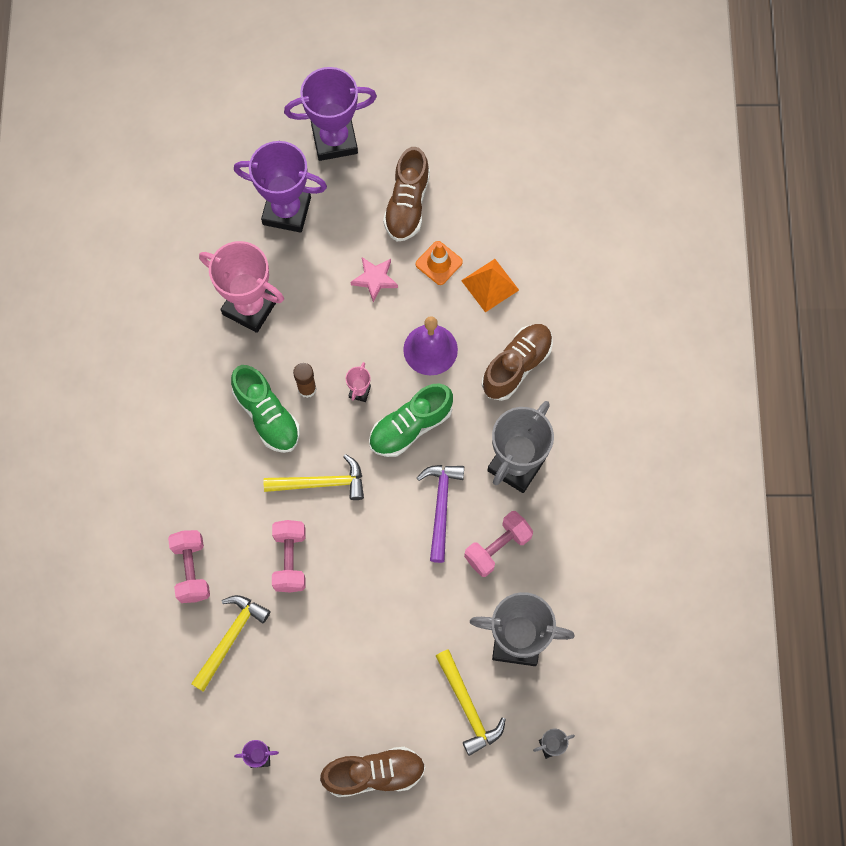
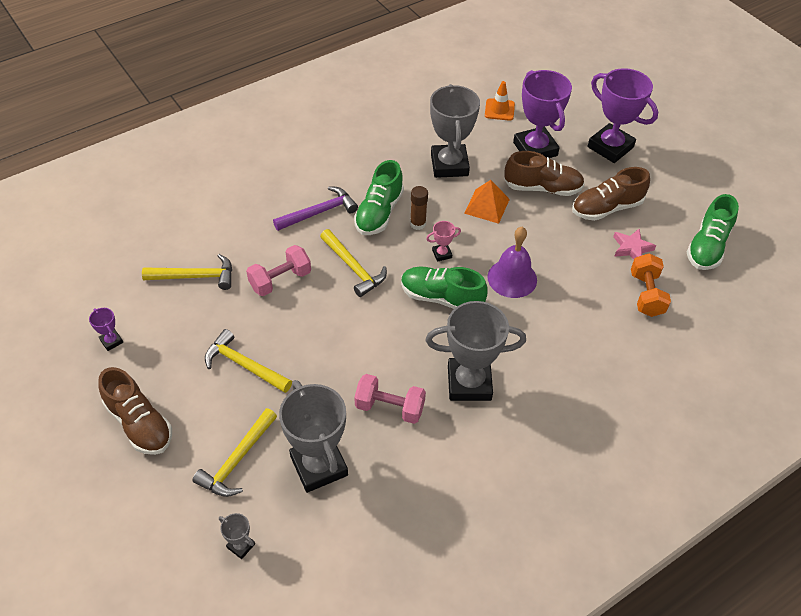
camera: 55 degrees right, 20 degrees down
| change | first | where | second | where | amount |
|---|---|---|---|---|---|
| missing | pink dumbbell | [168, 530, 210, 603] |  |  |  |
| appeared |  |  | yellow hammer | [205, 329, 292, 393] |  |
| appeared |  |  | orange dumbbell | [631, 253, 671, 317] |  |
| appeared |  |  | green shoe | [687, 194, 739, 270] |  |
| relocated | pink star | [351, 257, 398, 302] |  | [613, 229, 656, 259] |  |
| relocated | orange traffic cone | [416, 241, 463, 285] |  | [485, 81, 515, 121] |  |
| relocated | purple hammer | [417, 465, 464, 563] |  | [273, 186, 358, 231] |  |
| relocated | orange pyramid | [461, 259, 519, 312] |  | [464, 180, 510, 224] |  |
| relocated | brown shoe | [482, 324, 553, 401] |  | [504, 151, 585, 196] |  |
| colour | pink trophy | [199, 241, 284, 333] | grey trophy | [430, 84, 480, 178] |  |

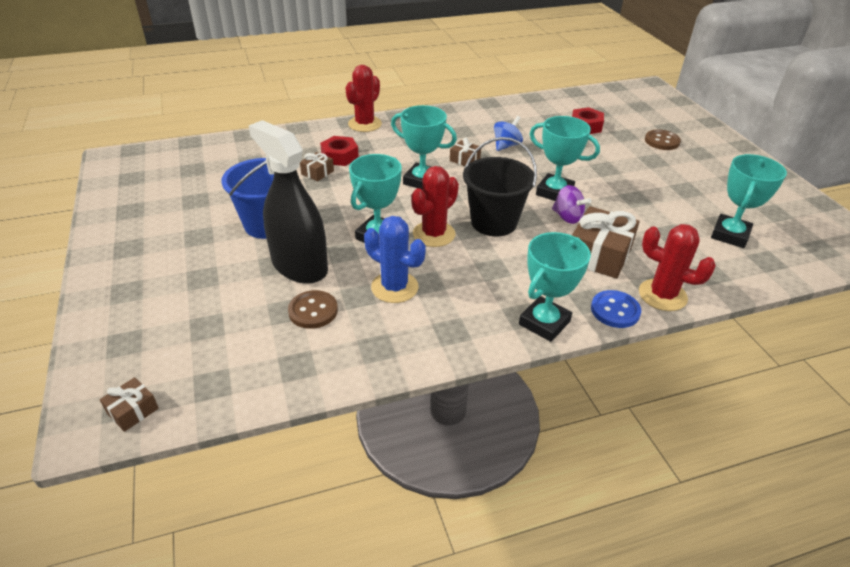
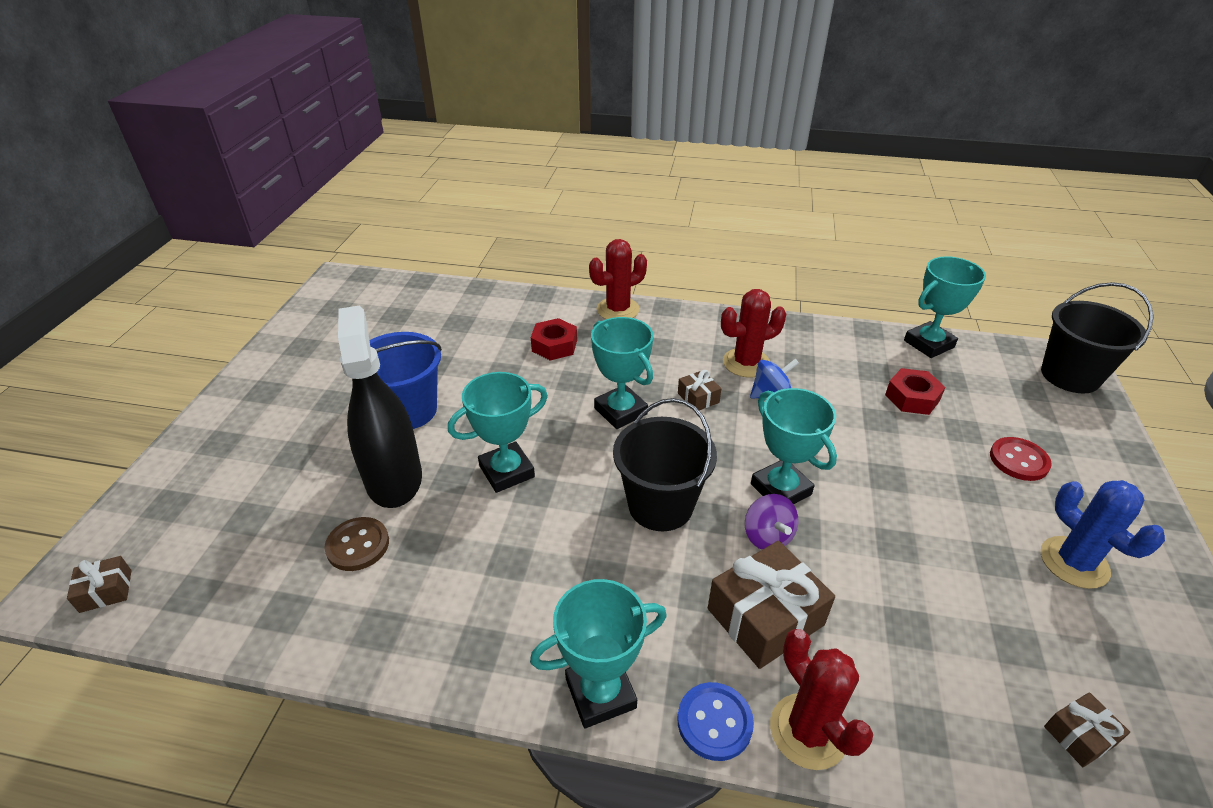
camera: 30 degrees right, 0 degrees up
| change | first | where | second | where | amount |
|---|---|---|---|---|---|
| appeared |  |  | black bucket | [1041, 282, 1154, 393] |  |
| relocated | brown gift | [300, 152, 334, 181] |  | [1044, 692, 1130, 767] |  |
| relocated | blue cactus | [364, 216, 425, 303] |  | [1041, 480, 1165, 589] |  |
| relocated | red cactus | [411, 166, 459, 247] |  | [721, 289, 786, 378] |  |
| relocated | turquoise trophy | [711, 154, 787, 248] |  | [904, 256, 986, 358] |  |
| colour | brown button | [645, 129, 681, 150] | red button | [990, 437, 1052, 481] |  |

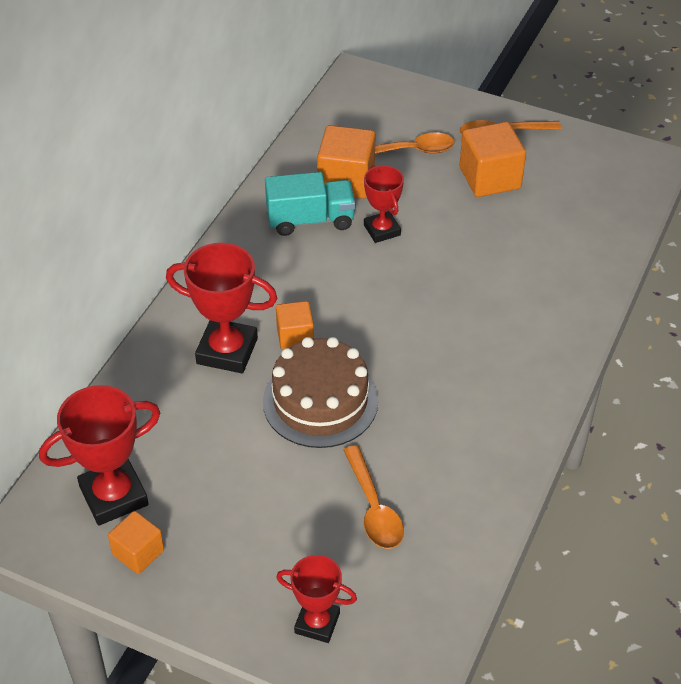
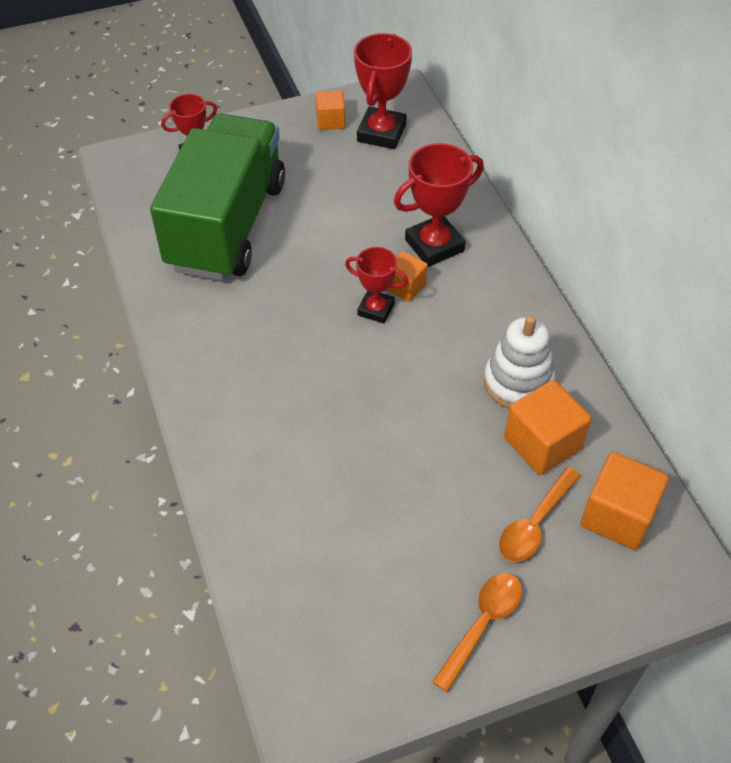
camera: 135 degrees right, 5 degrees up
| change | first | where | second | where | amount |
|---|---|---|---|---|---|
| missing | brown cake | [263, 337, 378, 448] |  |  |  |
| relocated | red trophy | [364, 166, 404, 243] |  | [345, 247, 408, 324] |  |
| relocated | orange cube | [460, 122, 526, 197] |  | [580, 452, 669, 550] |  |
| exchanged | turquoise truck | [265, 172, 355, 236] | white stacking toy | [484, 315, 555, 409] |  |
| exchanged | orange spoon | [343, 445, 404, 549] | green truck | [150, 114, 285, 281] |  |

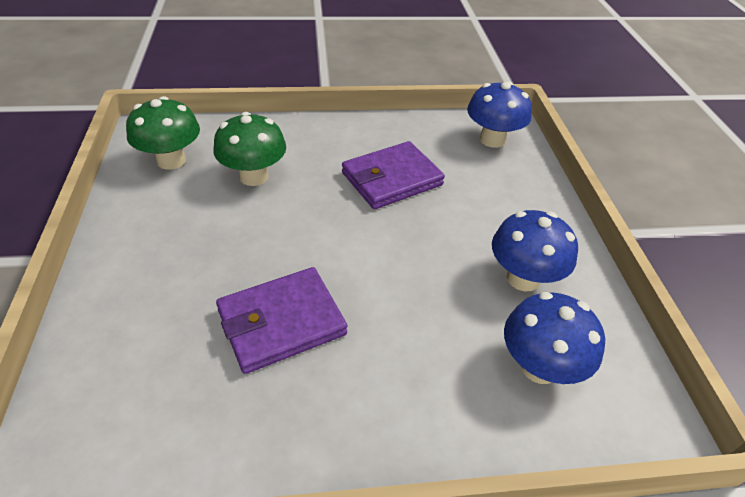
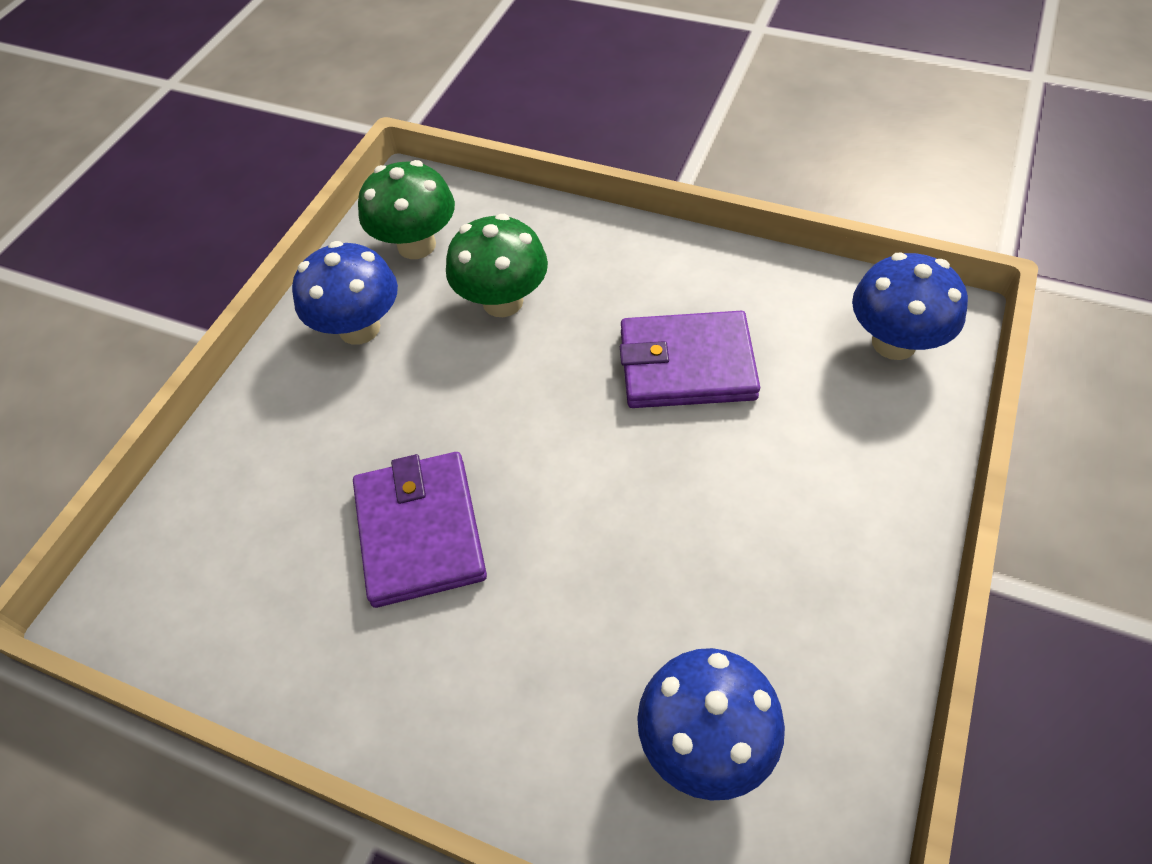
camera: 35 degrees right, 10 degrees up
| change | first | where | second | where | amount |
|---|---|---|---|---|---|
| relocated | blue mushroom | [492, 210, 578, 291] |  | [292, 241, 398, 345] |  |
| spun | purple wallet | [216, 267, 347, 374] |  | [353, 452, 487, 608] | 75 degrees clockwise |

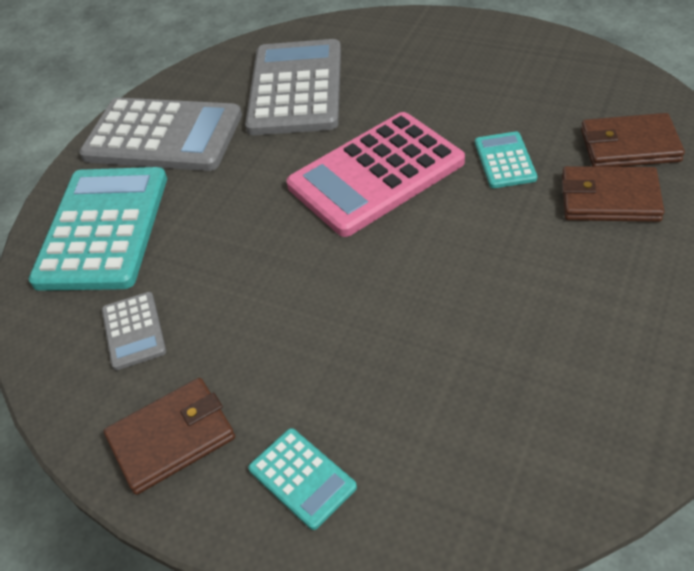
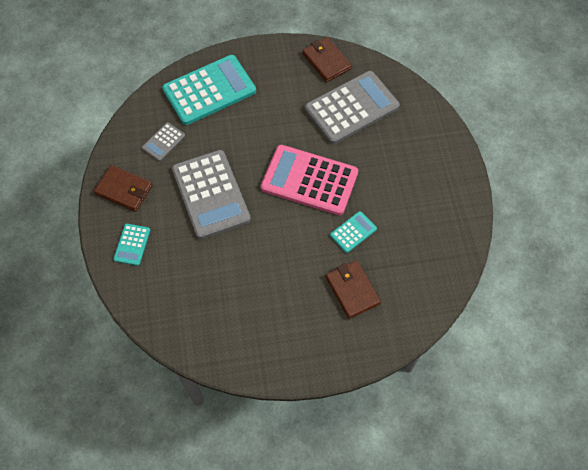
camera: 50 degrees right, 15 degrees up
| change | first | where | second | where | amount |
|---|---|---|---|---|---|
| relocated | grey calculator | [79, 98, 242, 171] |  | [172, 150, 251, 239] |  |
| relocated | brown wallet | [581, 113, 685, 167] |  | [302, 37, 352, 82] |  |

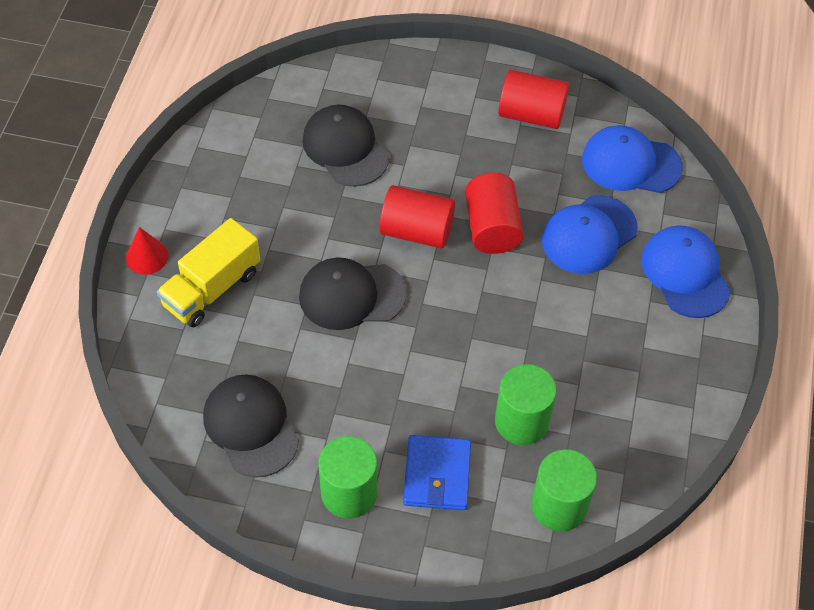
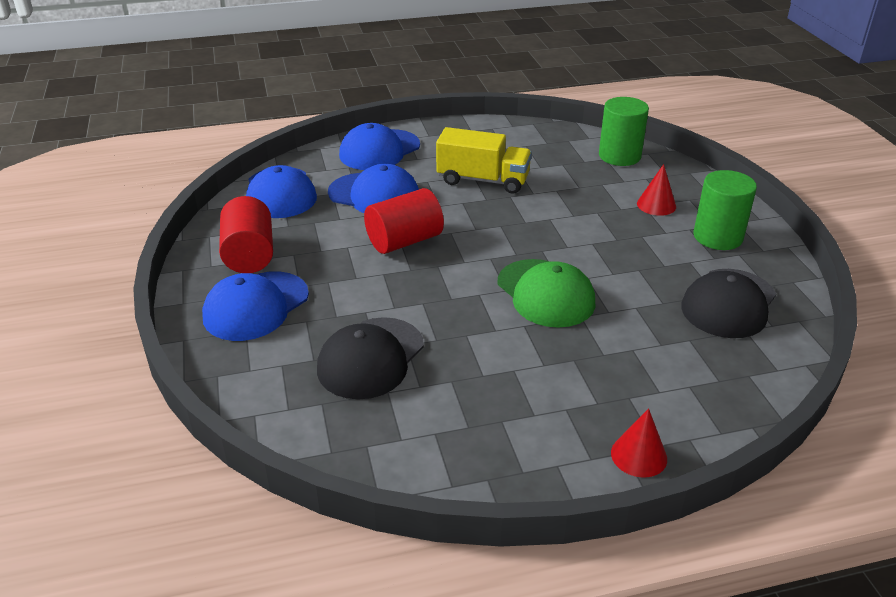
camera: 115 degrees left, 20 degrees down
| change | first | where | second | where | amount |
|---|---|---|---|---|---|
| missing | red cylinder | [379, 185, 455, 248] |  |  |  |
| missing | green cylinder | [495, 364, 557, 445] |  |  |  |
| appeared |  |  | blue cap | [202, 271, 309, 341] |  |
| relocated | yellow truck | [157, 218, 260, 327] |  | [436, 127, 532, 194] |  |
| exchanged | blue wallet | [403, 435, 471, 510] | red cone | [637, 164, 676, 216] |  |
| colour | black cap | [299, 257, 407, 330] | green cap | [497, 259, 595, 328] |  |

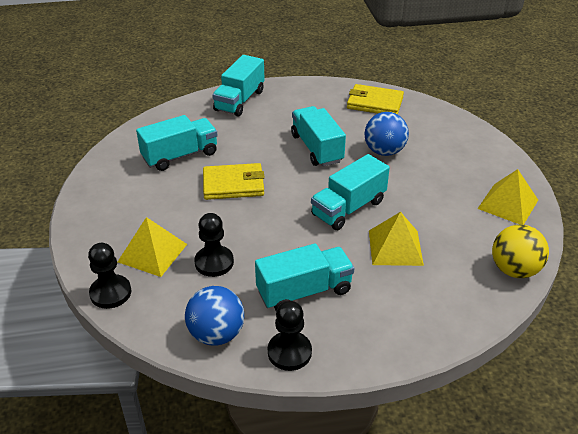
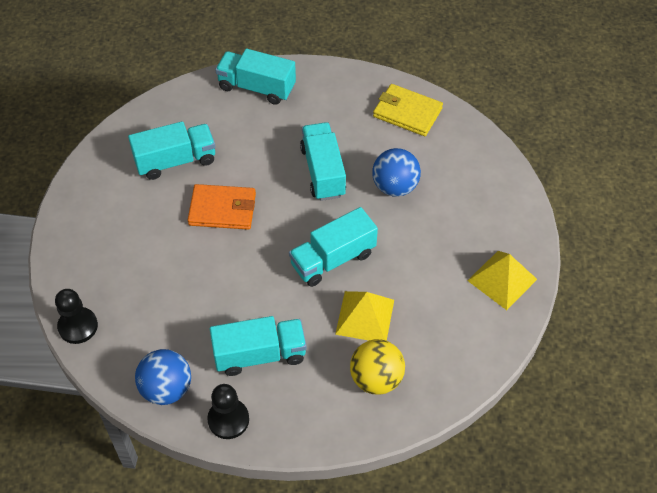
camera: 10 degrees right, 15 degrees up
| change | first | where | second | where | amount |
|---|---|---|---|---|---|
| missing | yellow pyramid | [118, 217, 187, 277] |  |  |  |
| missing | black pawn | [194, 213, 234, 277] |  |  |  |
| relocated | yellow ball | [492, 225, 549, 278] |  | [350, 339, 405, 395] |  |
| colour | yellow wallet | [203, 163, 265, 200] | orange wallet | [188, 184, 256, 230] |  |
| spun | turquoise truck | [212, 55, 265, 117] |  | [215, 49, 296, 105] | 75 degrees clockwise |

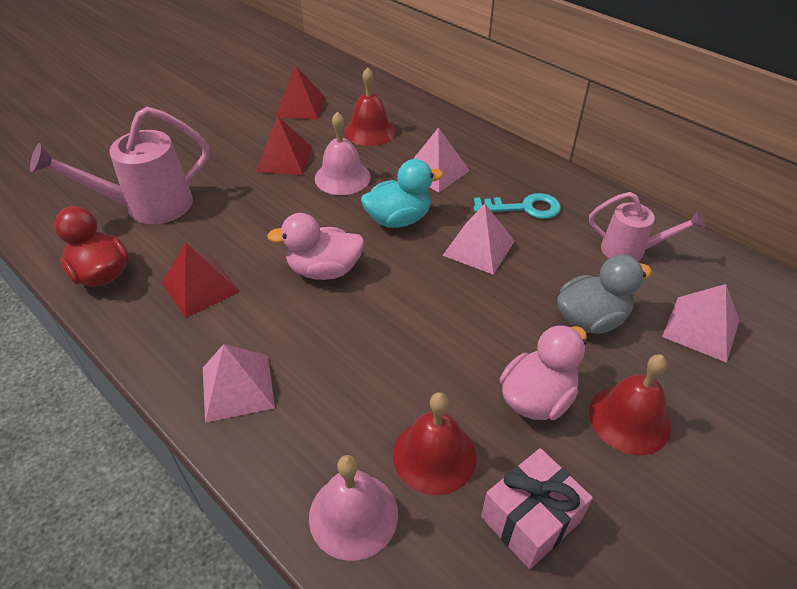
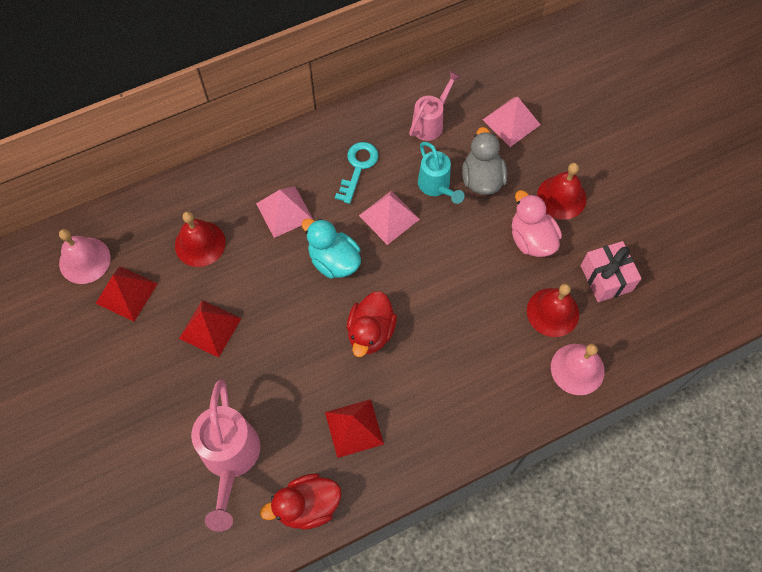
camera: 70 degrees left, 20 degrees up
| change | first | where | second | where | amount |
|---|---|---|---|---|---|
| missing | pink pyramid | [203, 344, 275, 423] |  |  |  |
| appeared |  |  | turquoise watering can | [418, 142, 465, 204] |  |
| relocated | pink bell | [315, 112, 371, 195] |  | [59, 229, 111, 284] |  |
| colour | pink duck | [267, 213, 365, 280] | red duck | [347, 291, 397, 357] |  |
| spun | turquoise duck | [361, 159, 443, 228] |  | [301, 218, 361, 279] | 45 degrees counterclockwise |

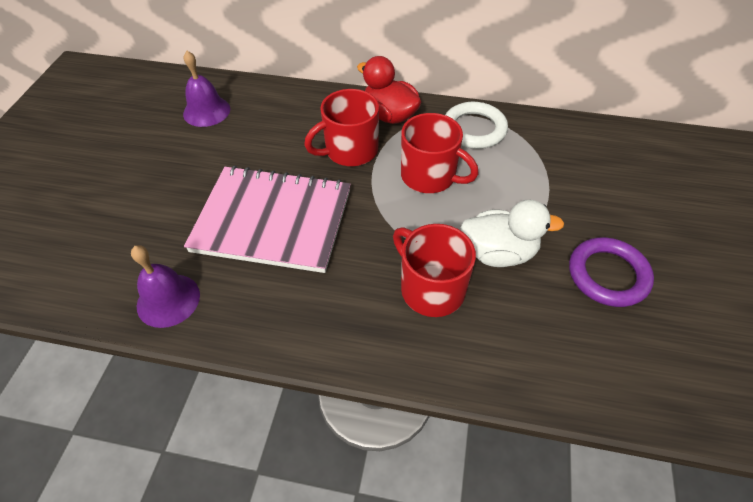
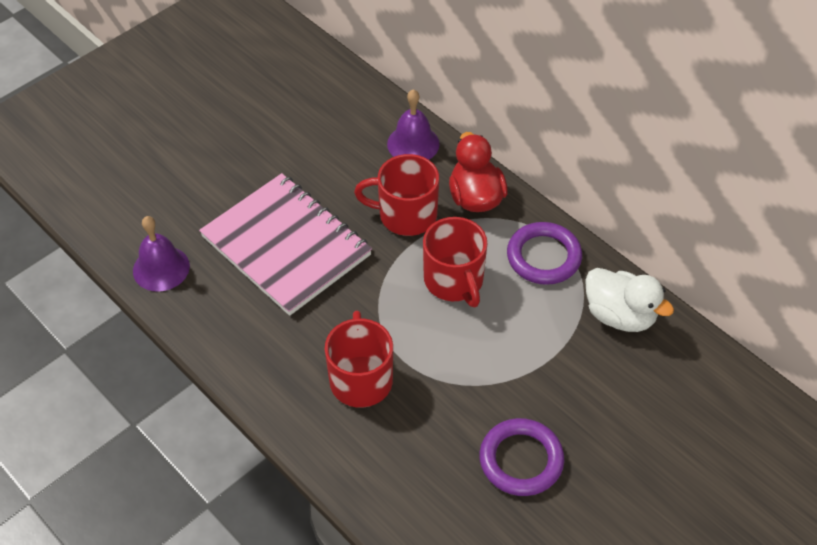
camera: 35 degrees right, 0 degrees up
| change | first | where | second | where | amount |
|---|---|---|---|---|---|
| relocated | purple bell | [183, 51, 230, 127] |  | [387, 89, 440, 160] |  |
| relocated | white duck | [461, 200, 564, 267] |  | [585, 268, 674, 332] |  |
| colour | white ring | [446, 102, 508, 149] | purple ring | [507, 222, 582, 285] |  |

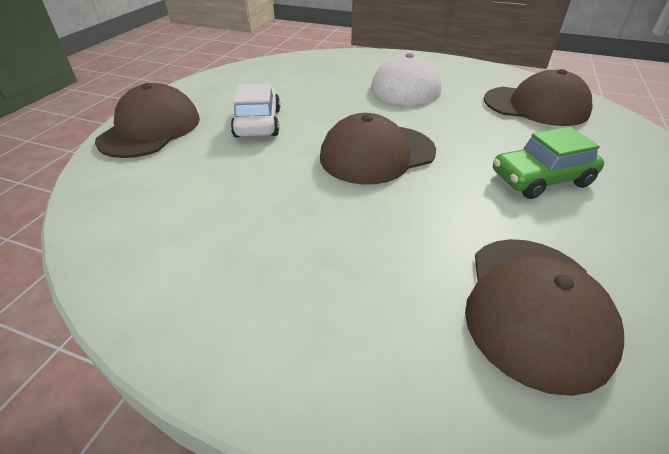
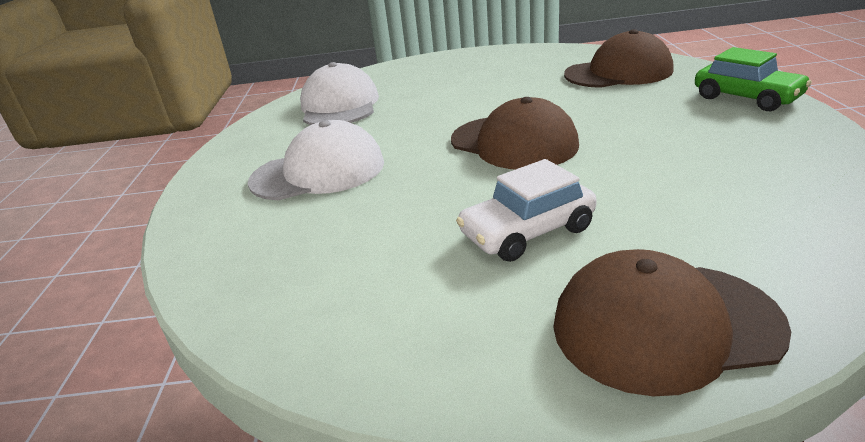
camera: 110 degrees left, 10 degrees down
| change | first | where | second | where | amount |
|---|---|---|---|---|---|
| relocated | green car | [493, 127, 604, 199] |  | [695, 47, 812, 111] |  |
| colour | brown cap | [484, 69, 593, 126] | white cap | [300, 62, 379, 125] |  |

